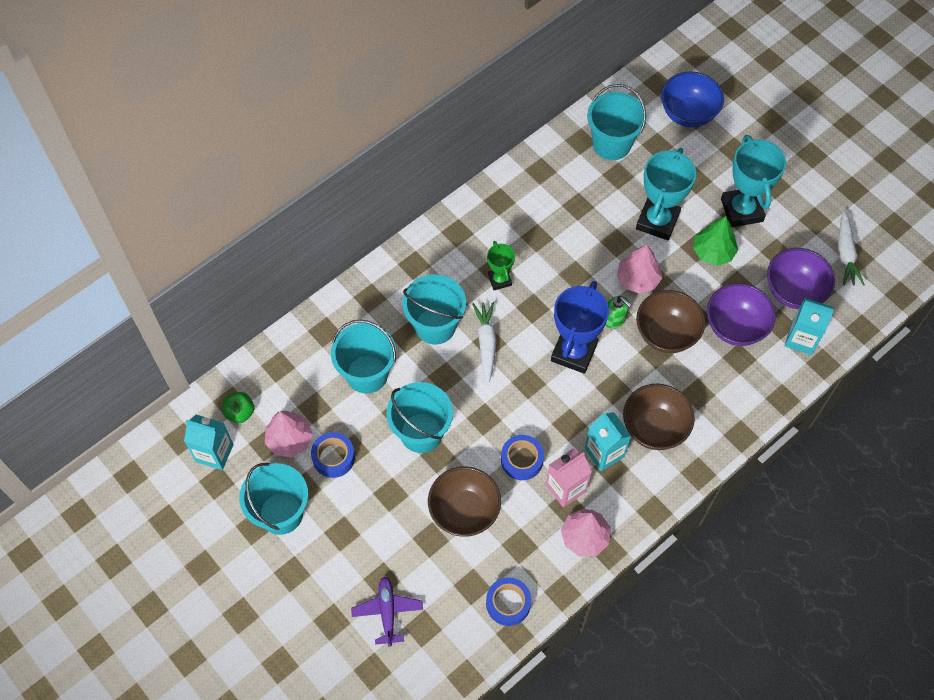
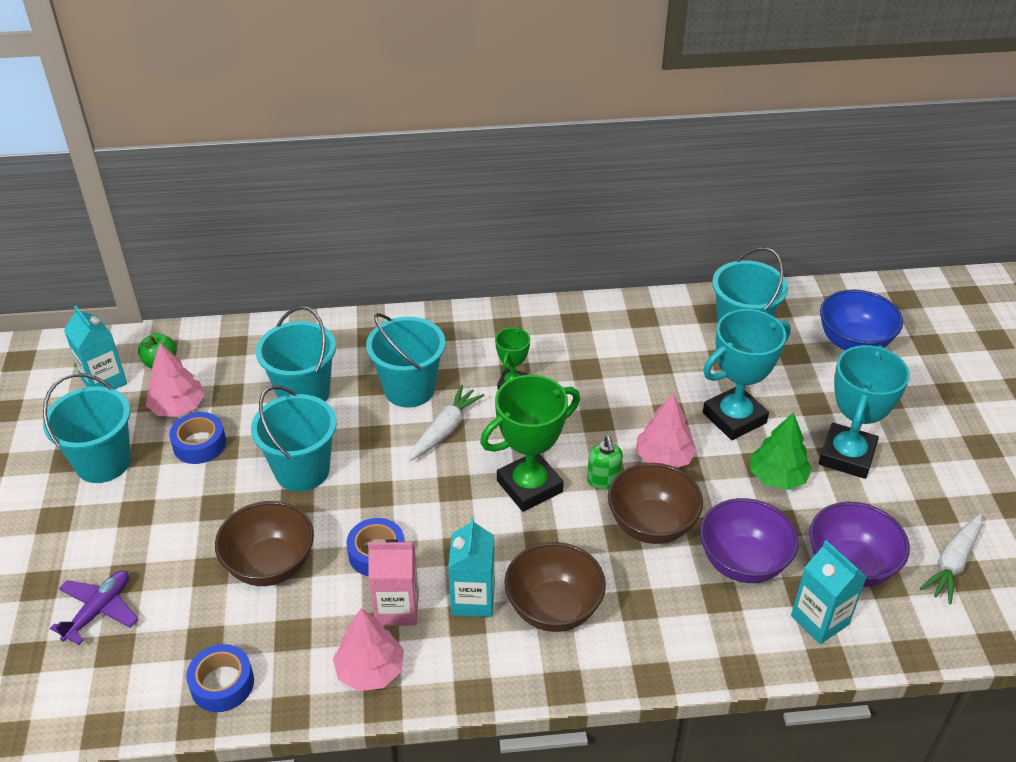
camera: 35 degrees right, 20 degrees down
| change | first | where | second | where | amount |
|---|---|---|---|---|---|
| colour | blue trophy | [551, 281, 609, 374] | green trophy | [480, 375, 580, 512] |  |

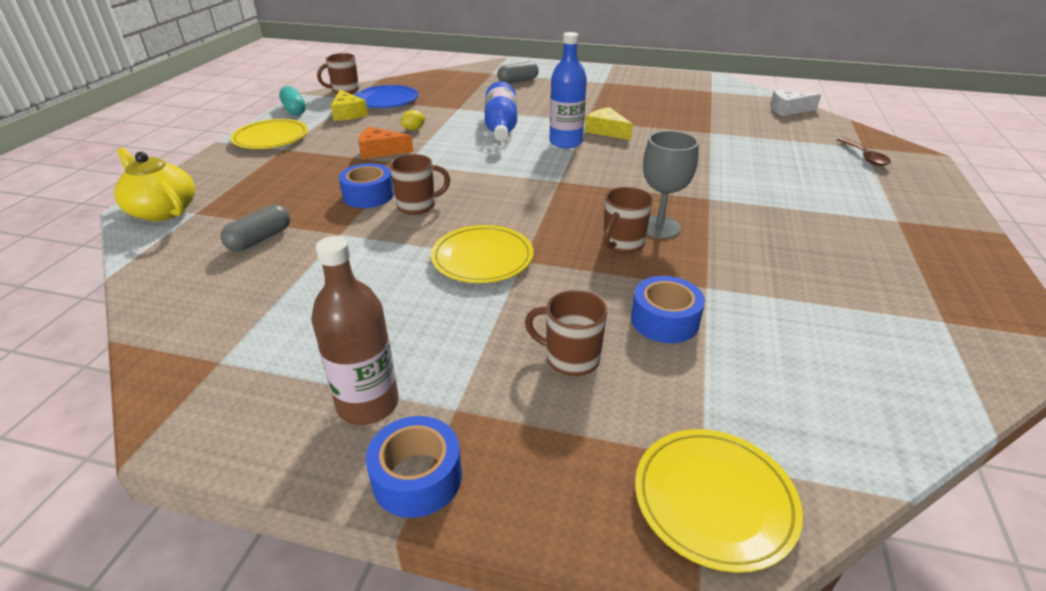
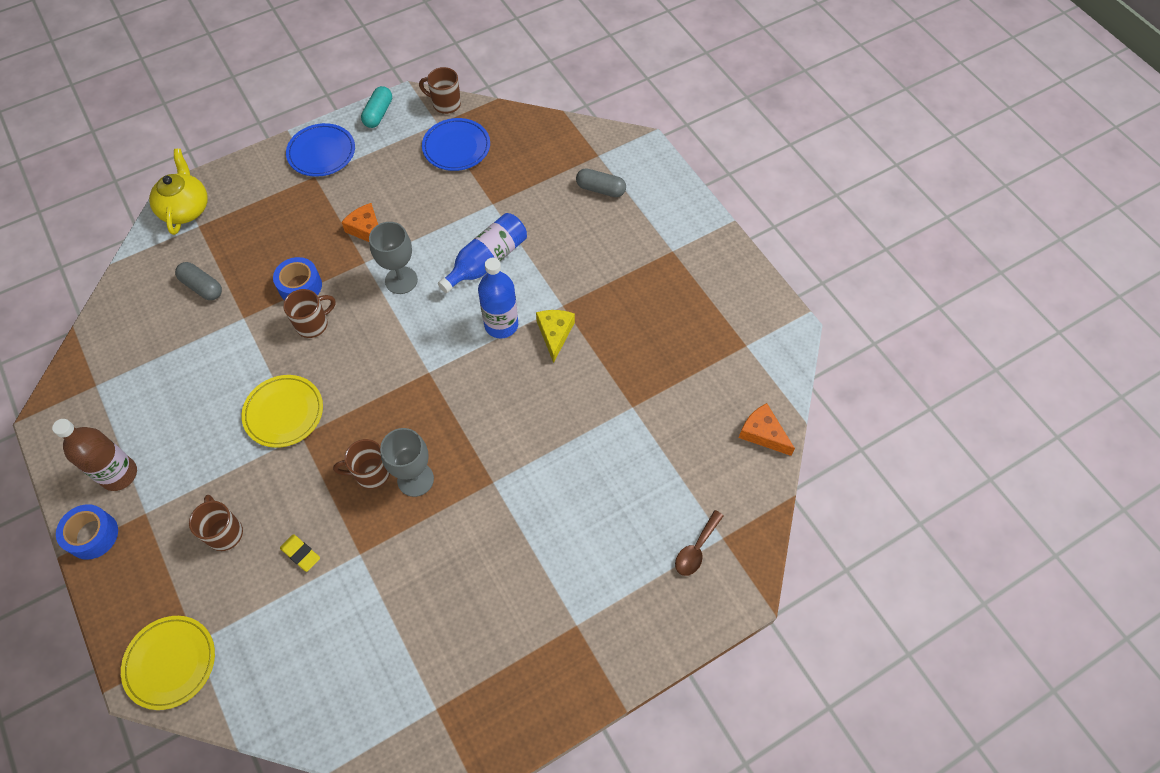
camera: 45 degrees right, 25 degrees up
| change | first | where | second | where | amount |
|---|---|---|---|---|---|
| missing | yellow cheese | [331, 90, 368, 121] |  |  |  |
| missing | yellow lemon | [400, 110, 426, 130] |  |  |  |
| appeared |  |  | grey goblet | [369, 222, 418, 294] |  |
| exchanged | blue tape | [631, 276, 705, 343] | yellow eraser | [280, 534, 320, 572] |  |
| colour | yellow plate | [231, 119, 308, 149] | blue plate | [286, 123, 355, 177] |  |
| colour | white cheese | [770, 89, 821, 116] | orange cheese | [739, 403, 795, 456] |  |
| spun | grey capsule | [220, 204, 290, 251] |  | [175, 262, 222, 300] | 45 degrees clockwise |
| spun | brown mug | [390, 154, 450, 215] |  | [283, 289, 336, 338] | 60 degrees counterclockwise |

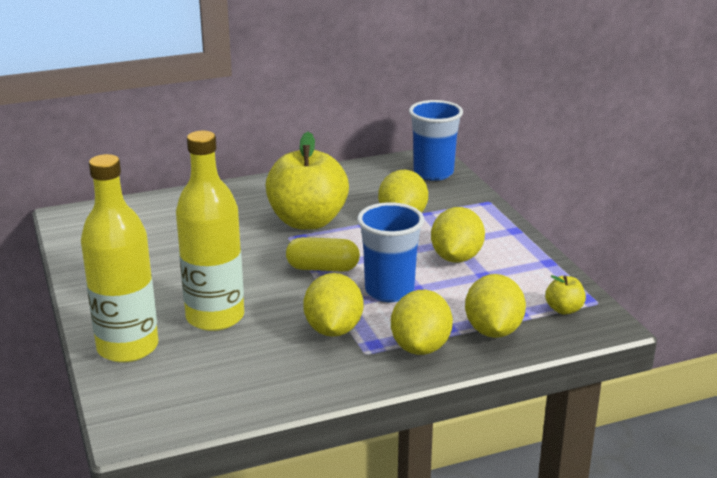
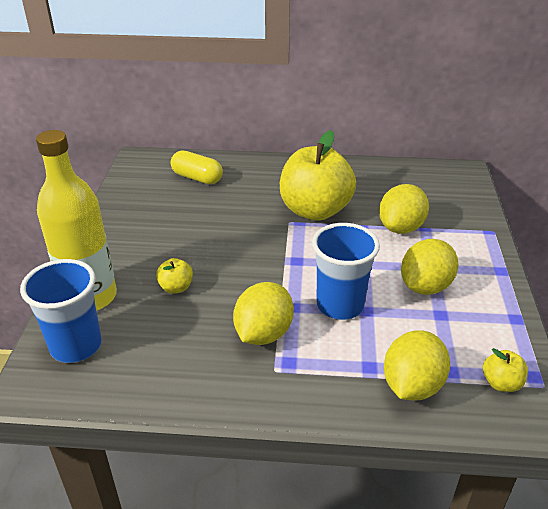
camera: 25 degrees right, 10 degrees up
| change | first | where | second | where | amount |
|---|---|---|---|---|---|
| missing | yellow lemon | [391, 290, 453, 355] |  |  |  |
| relocated | yellow capsule | [286, 237, 360, 272] |  | [171, 151, 223, 184] |  |
| relocated | blue cup | [409, 100, 463, 181] |  | [20, 259, 102, 363] |  |
| exchanged | yellow bottle | [176, 131, 244, 331] | yellow apple | [156, 258, 193, 293] |  |

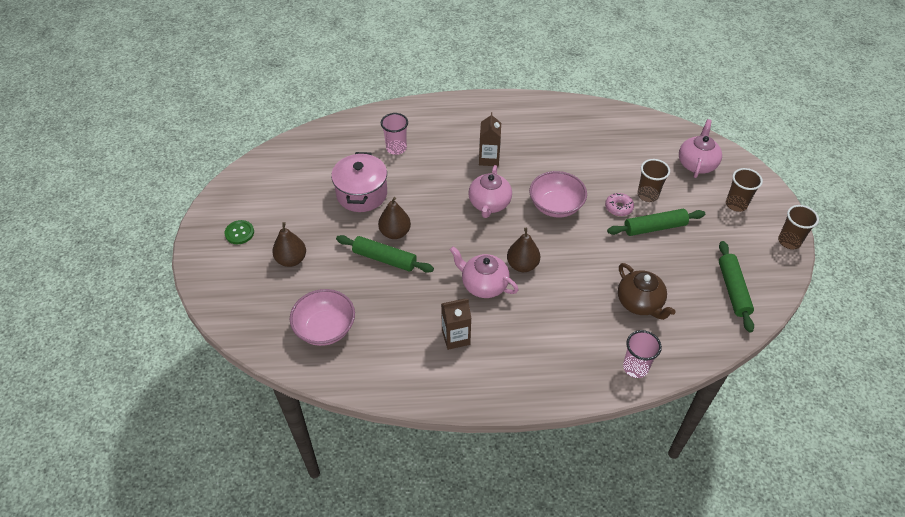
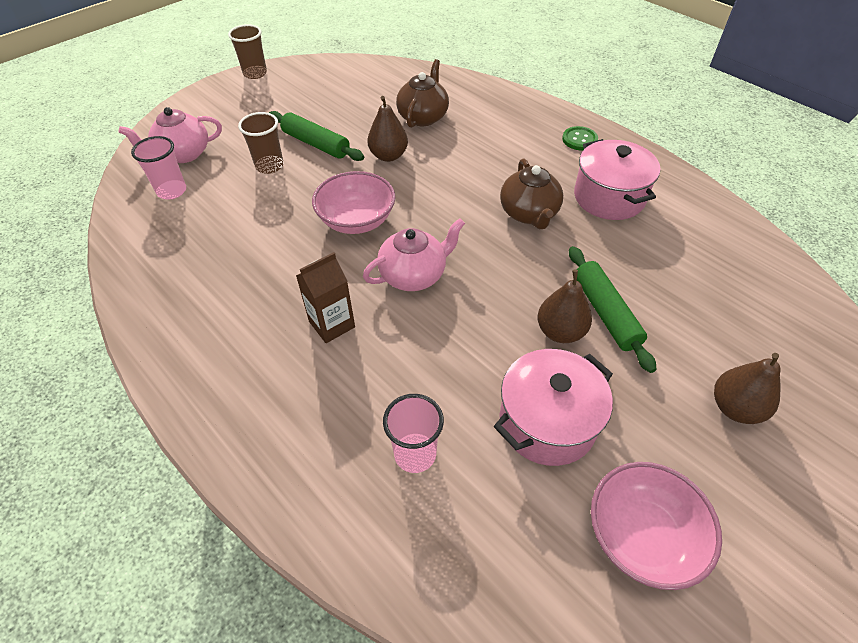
camera: 130 degrees left, 0 degrees up
| change | first | where | second | where | amount |
|---|---|---|---|---|---|
| missing | pink donut | [605, 193, 634, 216] |  |  |  |
| missing | green rolling pin | [719, 241, 754, 333] |  |  |  |
| missing | brown cup | [726, 168, 763, 212] |  |  |  |
| relocated | green button | [224, 220, 254, 244] |  | [562, 126, 598, 151] |  |
| relocated | pink bowl | [290, 289, 355, 346] |  | [591, 462, 722, 590] |  |
| relocated | brown pear | [507, 228, 540, 272] |  | [367, 96, 408, 162] |  |
| relocated | pink cup | [623, 330, 662, 378] |  | [131, 136, 186, 200] |  |
| exchanged | brown carton | [441, 299, 471, 350] | pink pot | [574, 139, 661, 220] |  |
| colour | pink teapot | [450, 246, 518, 298] | brown teapot | [500, 158, 563, 229] |  |

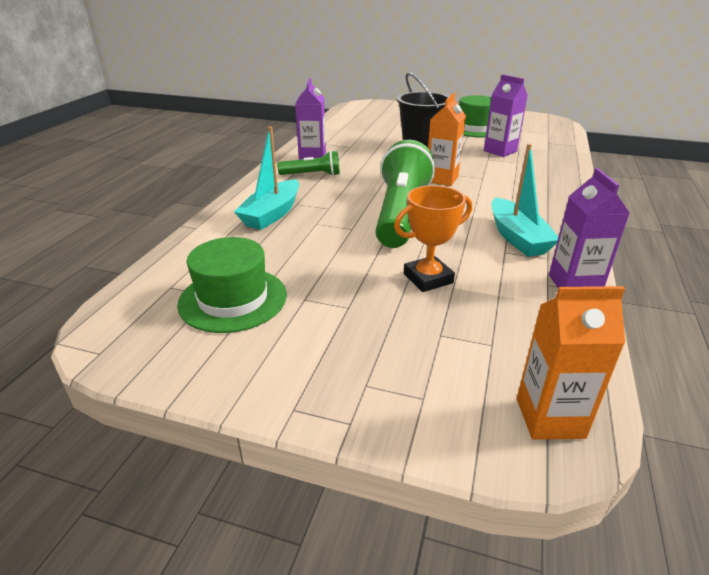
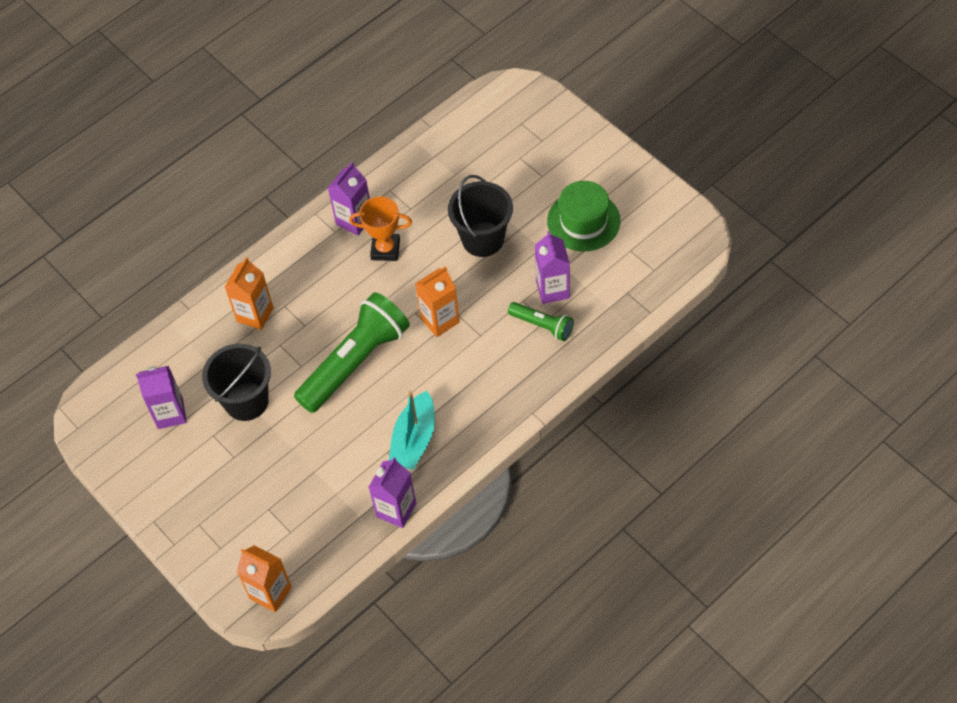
camera: 35 degrees right, 25 degrees up
| change | first | where | second | where | amount |
|---|---|---|---|---|---|
| appeared |  |  | black bucket | [202, 344, 271, 421] |  |
| relocated | green flashlight | [277, 150, 340, 176] |  | [508, 302, 574, 341] |  |
| relocated | orange trophy | [394, 185, 472, 292] |  | [349, 196, 412, 261] |  |
| exchanged | green hat | [177, 237, 287, 333] | purple carton | [136, 366, 187, 429] |  |
| exchanged | turquoise boat | [234, 126, 299, 230] | orange carton | [225, 257, 274, 330] |  |

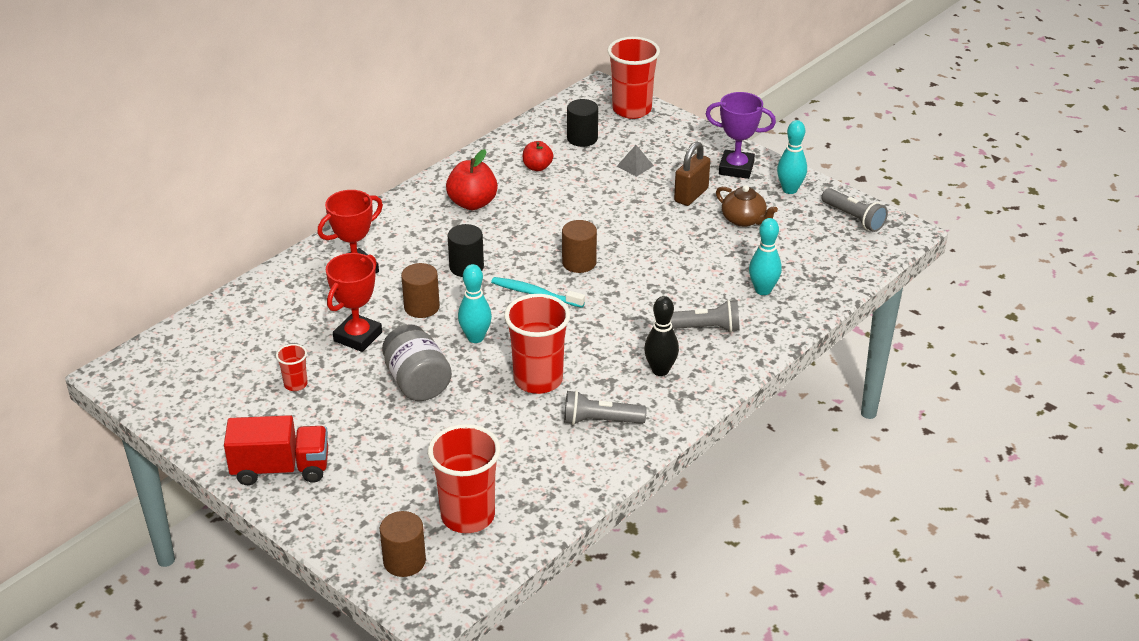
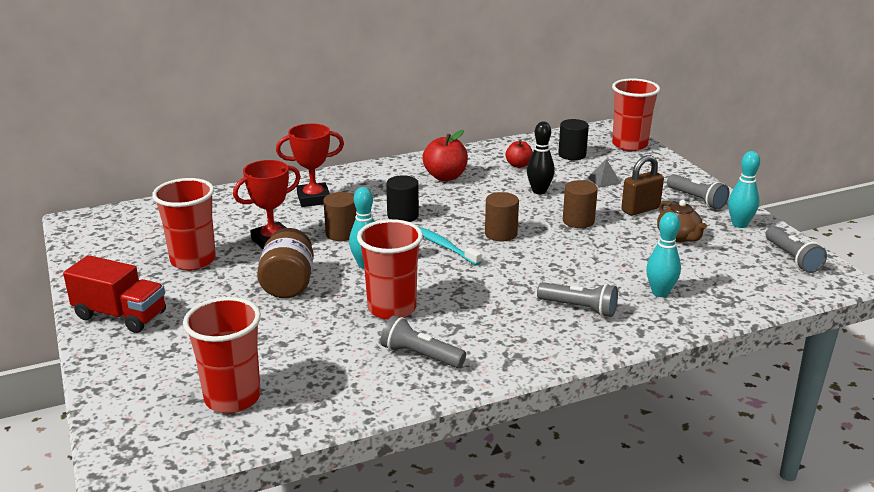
camera: 25 degrees right, 10 degrees down
| change | first | where | second | where | amount |
|---|---|---|---|---|---|
| relocated | brown cylinder | [380, 511, 426, 577] |  | [563, 180, 598, 228] |  |
| relocated | black bowling pin | [644, 296, 679, 376] |  | [527, 122, 555, 194] |  |
| exchanged | purple trophy | [706, 92, 776, 179] | grey flashlight | [667, 174, 729, 209] |  |
| colour | grey jar | [382, 324, 452, 401] | brown jar | [257, 228, 314, 298] |  |
| size | red cup | [276, 344, 308, 391] |  | [152, 178, 216, 270] | x2.10 |

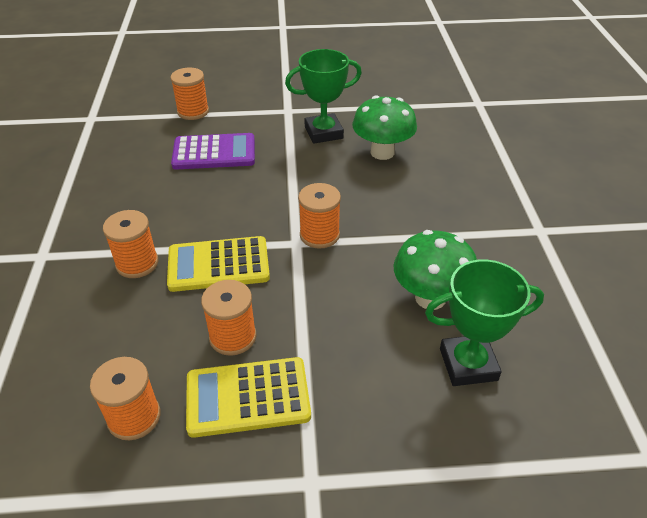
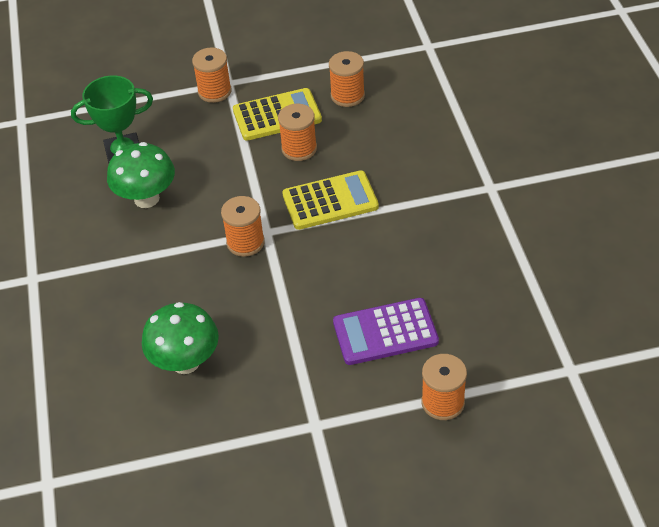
camera: 175 degrees right, 5 degrees up
| change | first | where | second | where | amount |
|---|---|---|---|---|---|
| missing | green trophy | [285, 49, 362, 144] |  |  |  |
| relocated | orange spool | [103, 210, 158, 278] |  | [192, 47, 232, 103] |  |

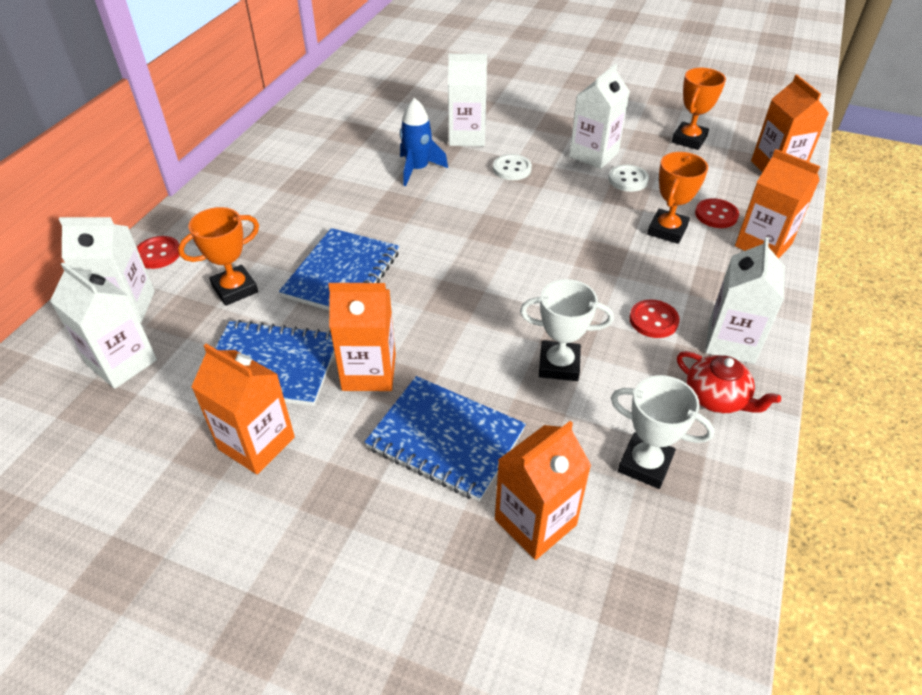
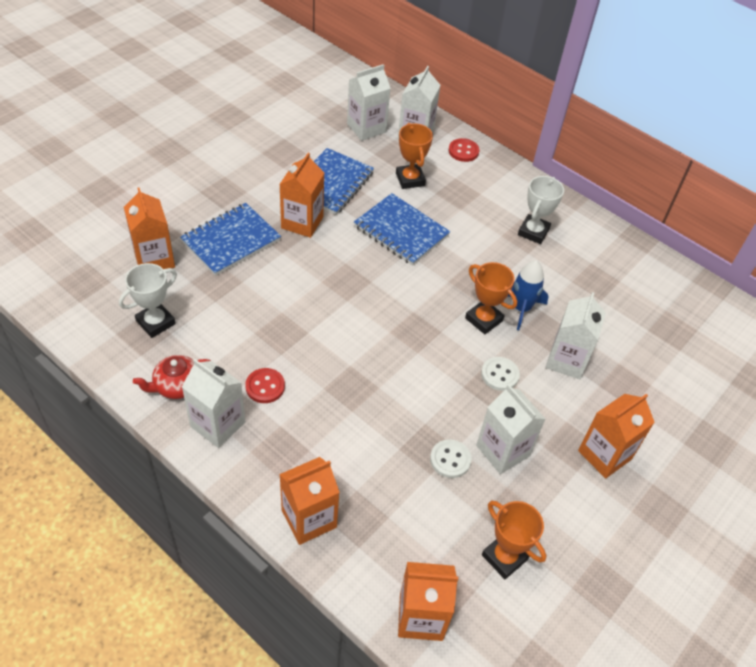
camera: 105 degrees right, 5 degrees up
| change | first | where | second | where | amount |
|---|---|---|---|---|---|
| missing | red button | [695, 198, 739, 228] |  |  |  |
| relocated | orange carton | [191, 344, 295, 475] |  | [578, 394, 655, 479] |  |
| relocated | white trophy | [520, 279, 614, 381] |  | [518, 176, 564, 244] |  |
| relocated | orange trophy | [647, 152, 708, 244] |  | [465, 262, 517, 334] |  |

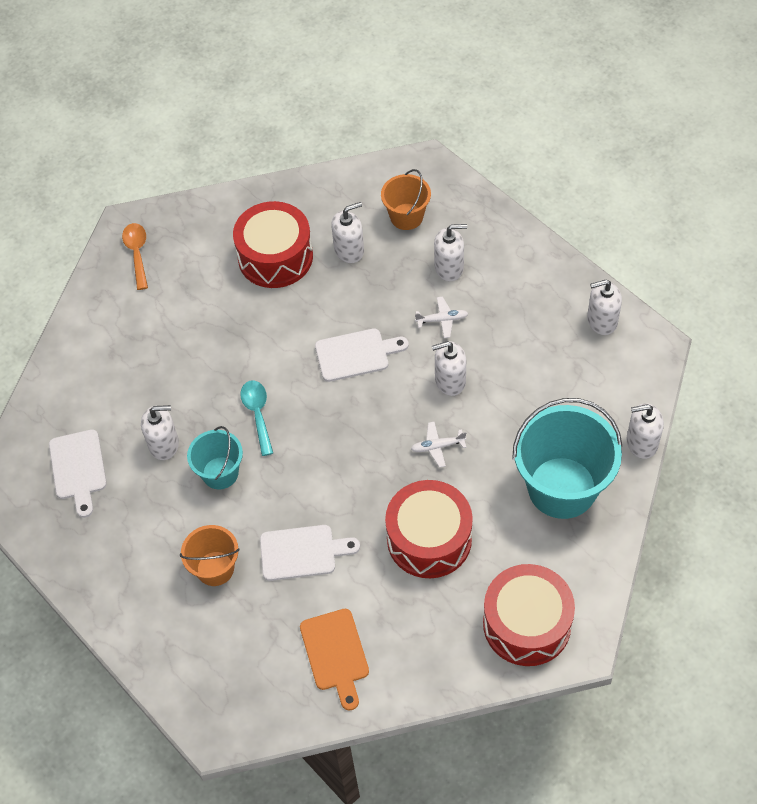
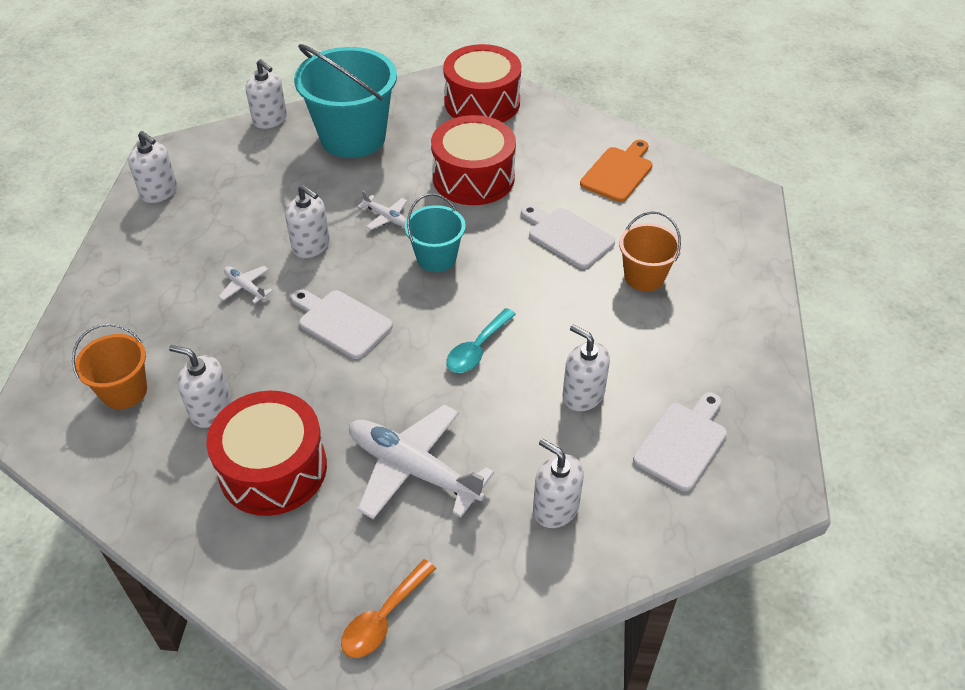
camera: 135 degrees left, 10 degrees down
| change | first | where | second | where | amount |
|---|---|---|---|---|---|
| appeared |  |  | white plane | [349, 405, 494, 519] |  |
| relocated | turquoise bucket | [187, 426, 243, 489] |  | [405, 193, 466, 272] |  |
| relocated | white soap dispenser | [434, 224, 467, 281] |  | [533, 439, 584, 528] |  |

